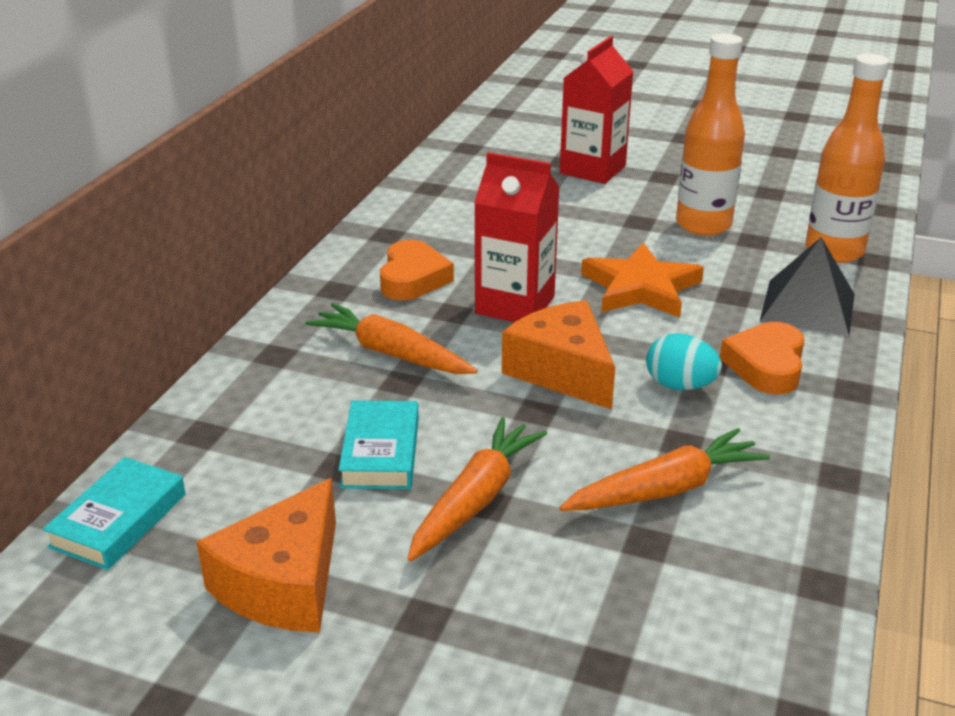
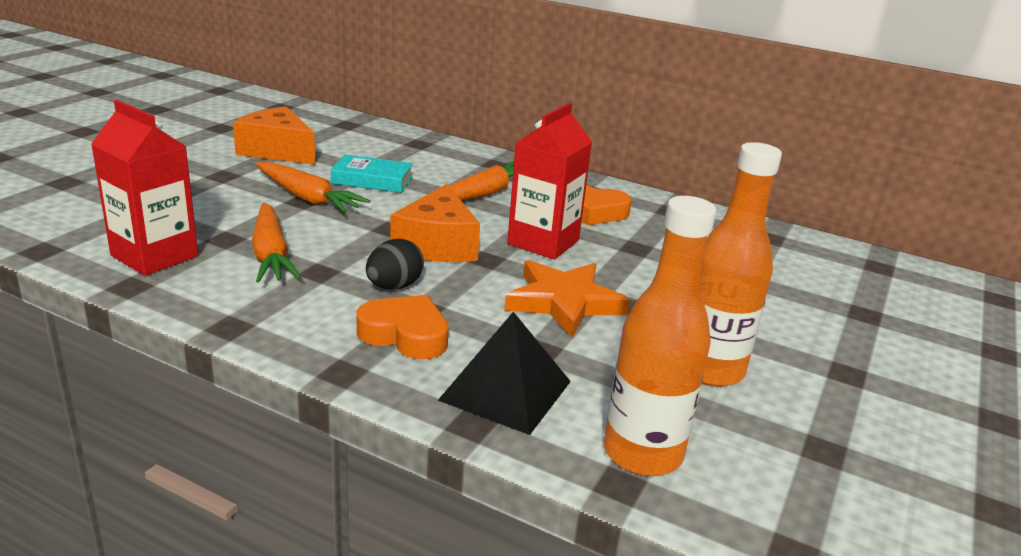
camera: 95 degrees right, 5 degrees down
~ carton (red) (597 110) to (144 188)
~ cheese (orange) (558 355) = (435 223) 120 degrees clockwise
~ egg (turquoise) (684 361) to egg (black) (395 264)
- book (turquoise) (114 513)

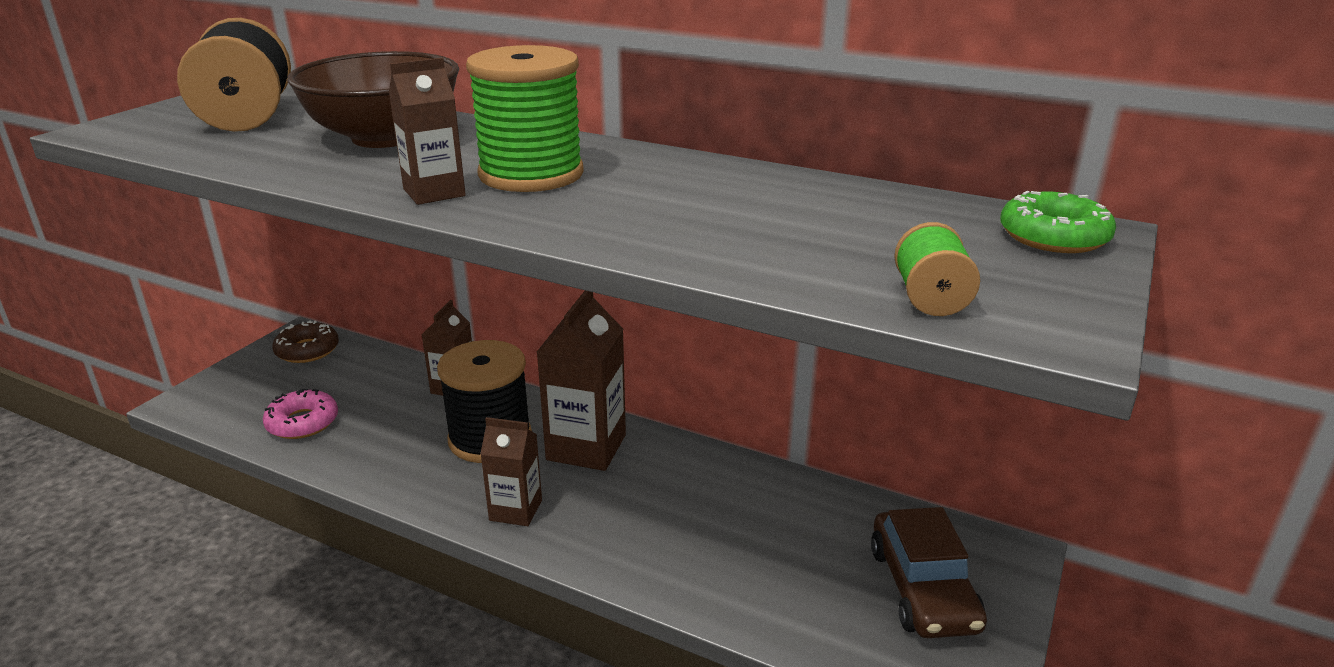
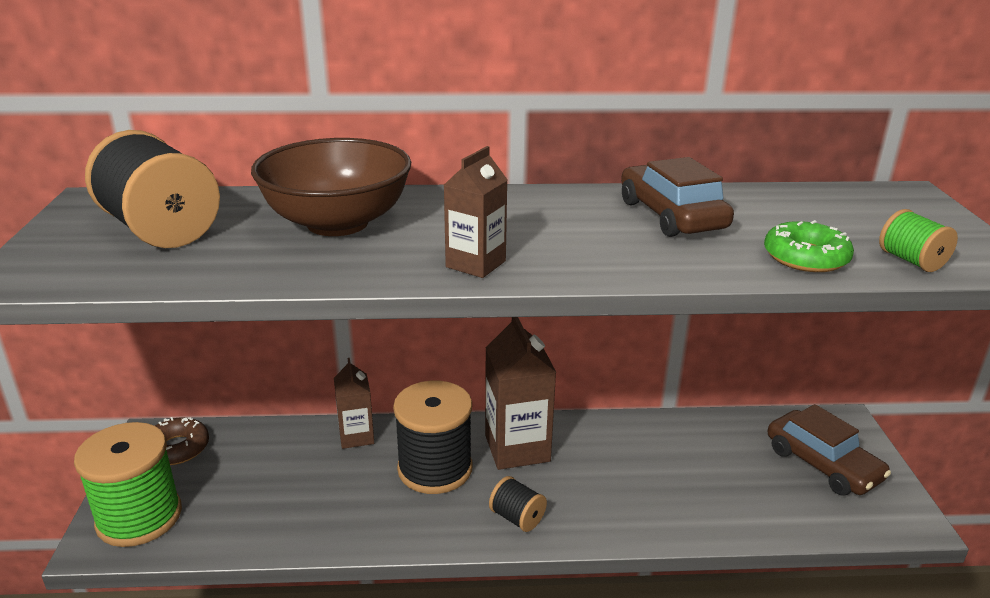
camera: 30 degrees left, 0 degrees up
~ spool (green) (525 118) to (128 484)
~ donut (green) (1058 222) to (809 246)
- donut (pink) (300 414)
~ carton (brown) (511 471) to spool (black) (518 504)
+ car (brown) (677 197)

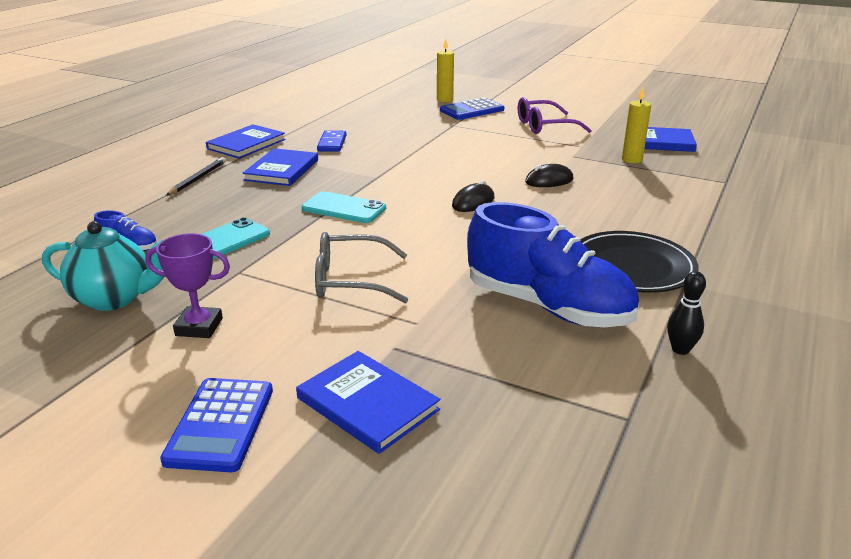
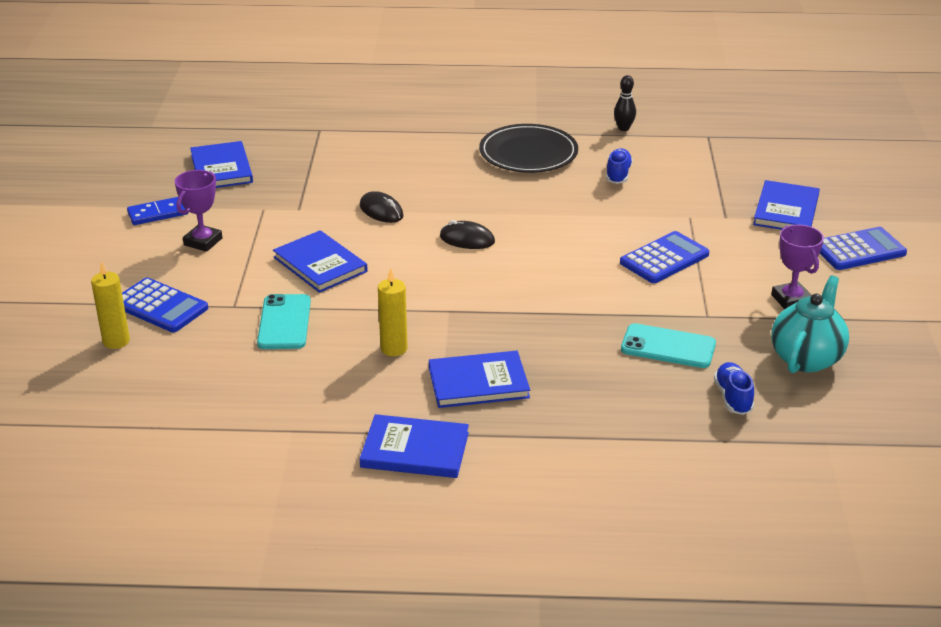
camera: 115 degrees left, 5 degrees up
~ candle (yellow) (636 125) to (393 312)
~ glasses (purple) (555 115) to trophy (purple) (198 211)
~ domino (blue) (332 141) to (157 211)
- pencil (black) (196 176)
~ phone (turquoise) (344 207) to (284 321)
~ shoe (blue) (553 264) = (619 166) x0.43
~ teapot (turquoise) (103 266) = (810 324) 45 degrees clockwise
~ glasses (grey) (361 267) to calculator (blue) (664 257)
+ book (blue) (320 261)

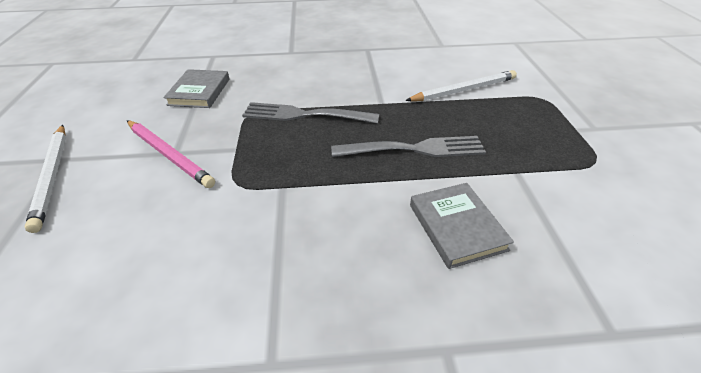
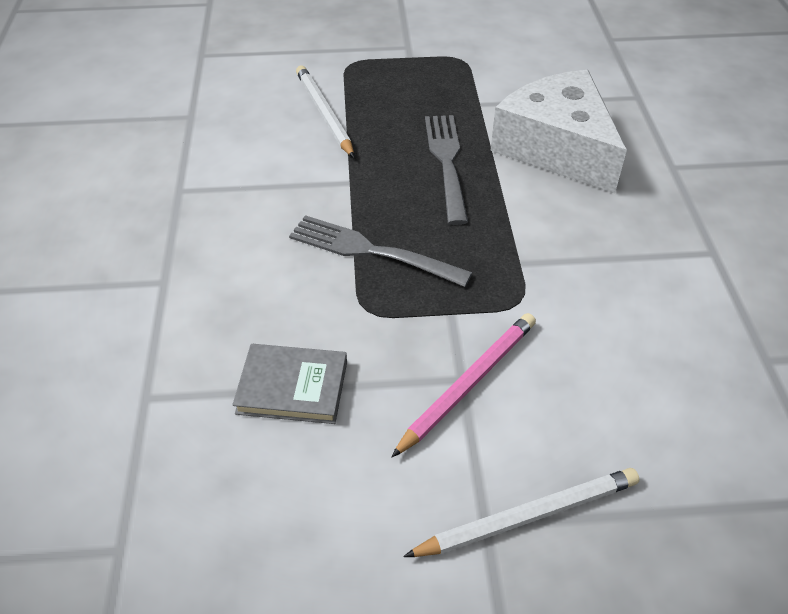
camera: 90 degrees left, 5 degrees up
~ fork (grey) (310 113) = (380 251) 105 degrees clockwise
~ book (grey) (462 226) to cheese (white) (558 132)

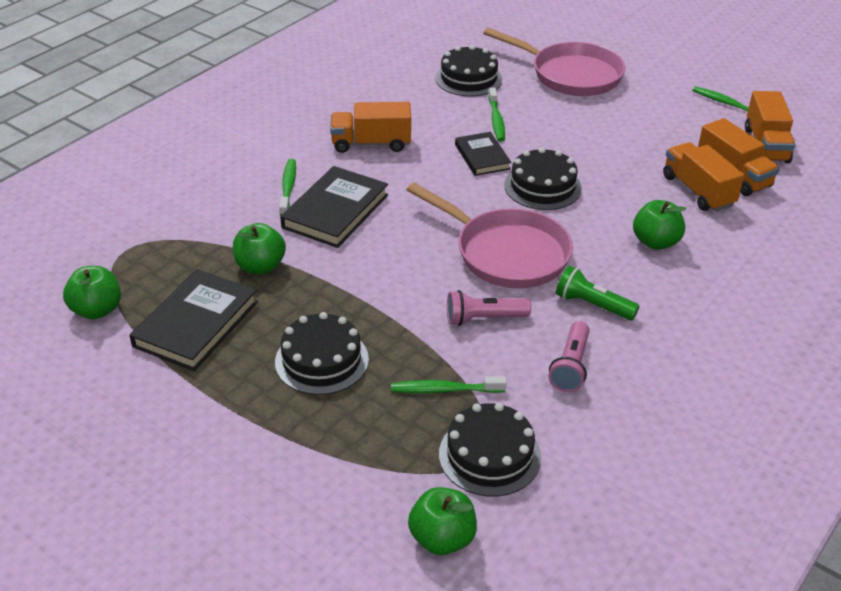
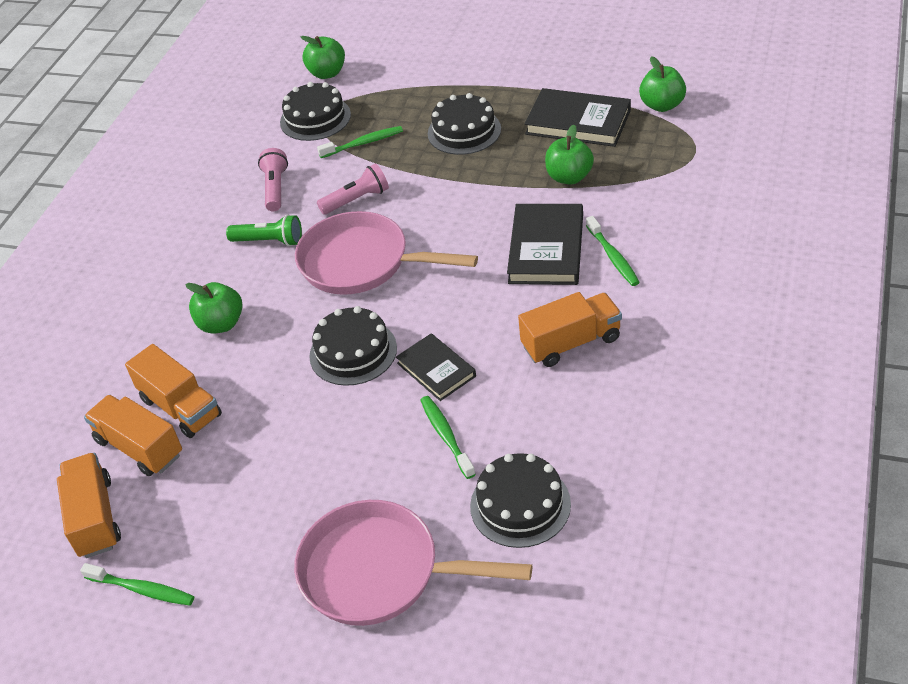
camera: 165 degrees right, 5 degrees up
~ book (black) (193 320) = (578 117) 75 degrees counterclockwise

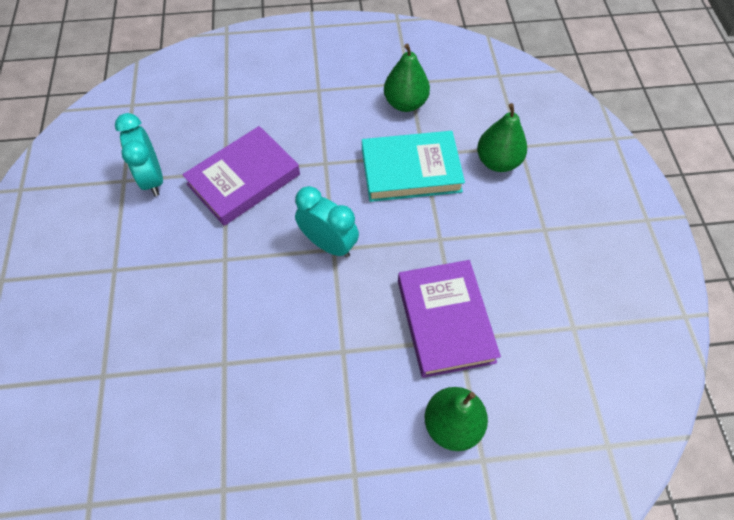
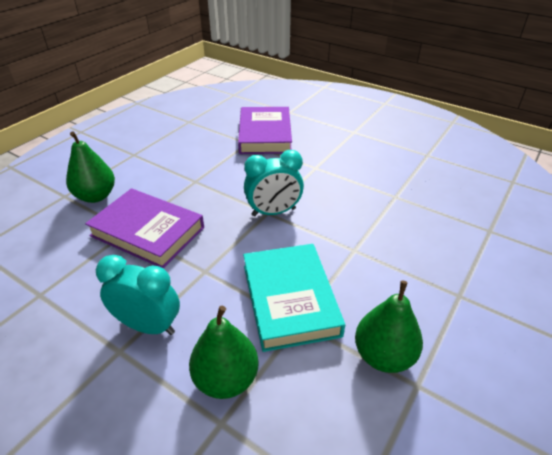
camera: 130 degrees right, 20 degrees down
~ clock (turquoise) (139 154) to (138 295)
~ book (purple) (241 176) to (265 130)
~ book (turquoise) (413 166) = (294 298) 45 degrees counterclockwise

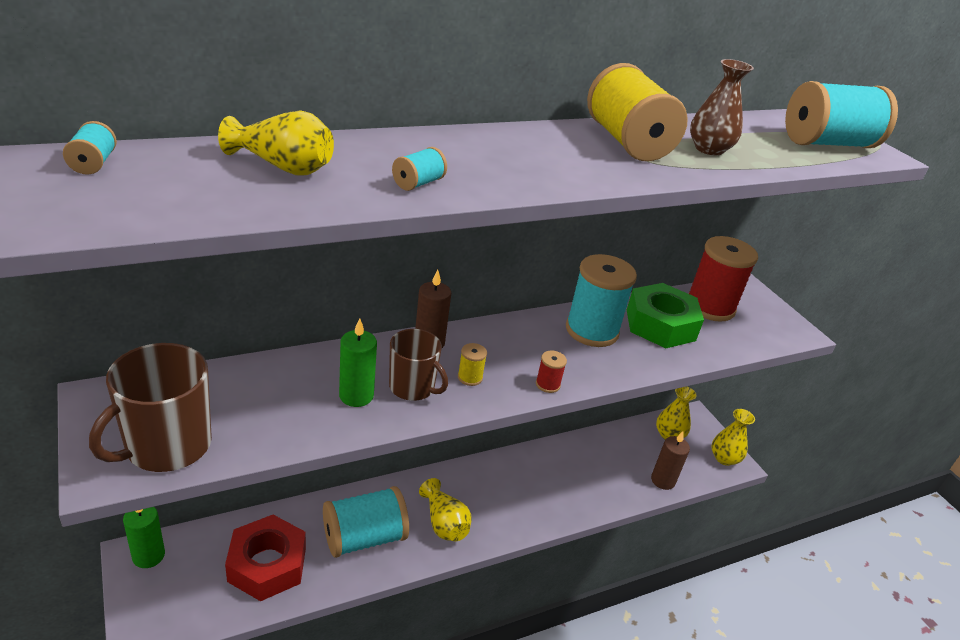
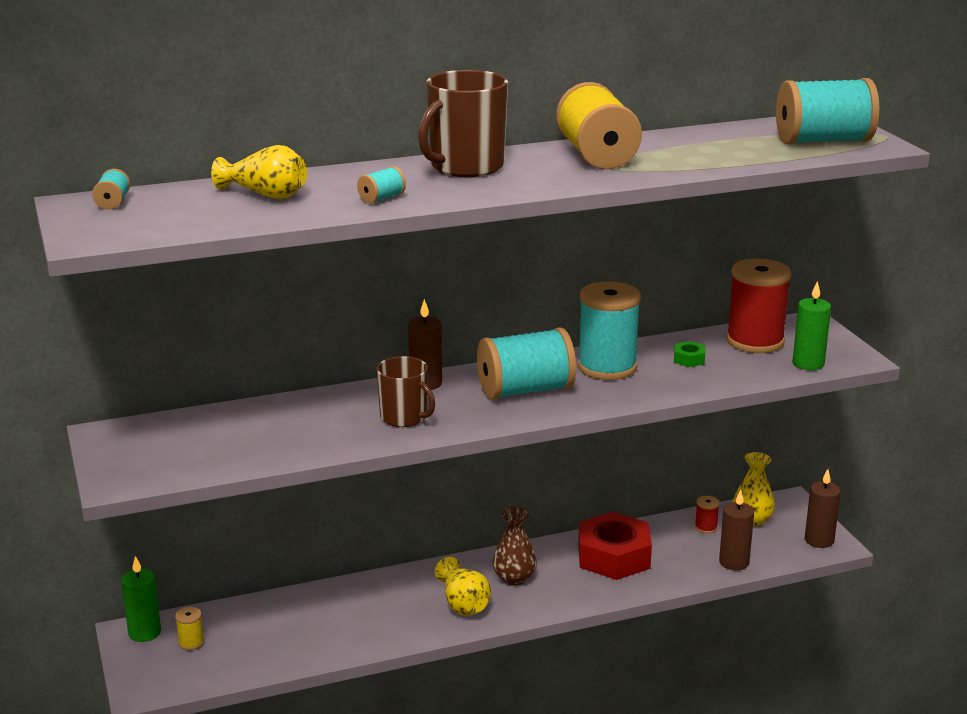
camera: 10 degrees right, 10 degrees down
~ vase (brown) (722 107) to (514 546)
~ nut (green) (665 315) = (689 354) x0.42
~ candle (green) (358 362) to (812 325)
~ mug (brown) (150 407) to (463 123)
~ spool (yellow) (472 364) to (189 628)
~ spool (red) (551 372) to (707 515)
~ vase (yellow) (733 437) to candle (brown) (823 508)
~ spool (turquoise) (366 522) to (526 363)
~ nut (red) (265 558) to (615 545)

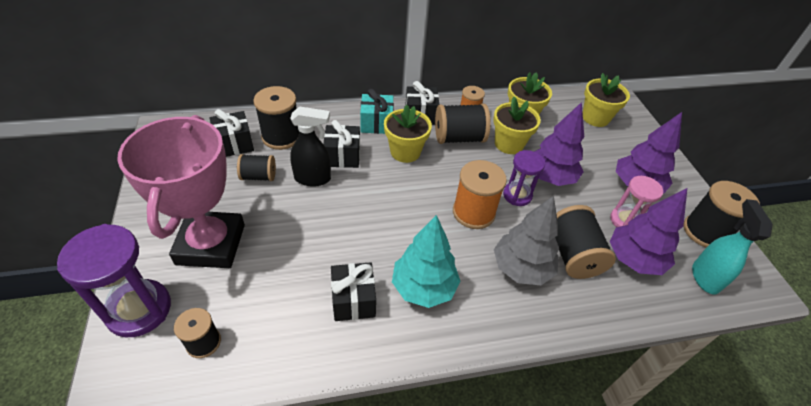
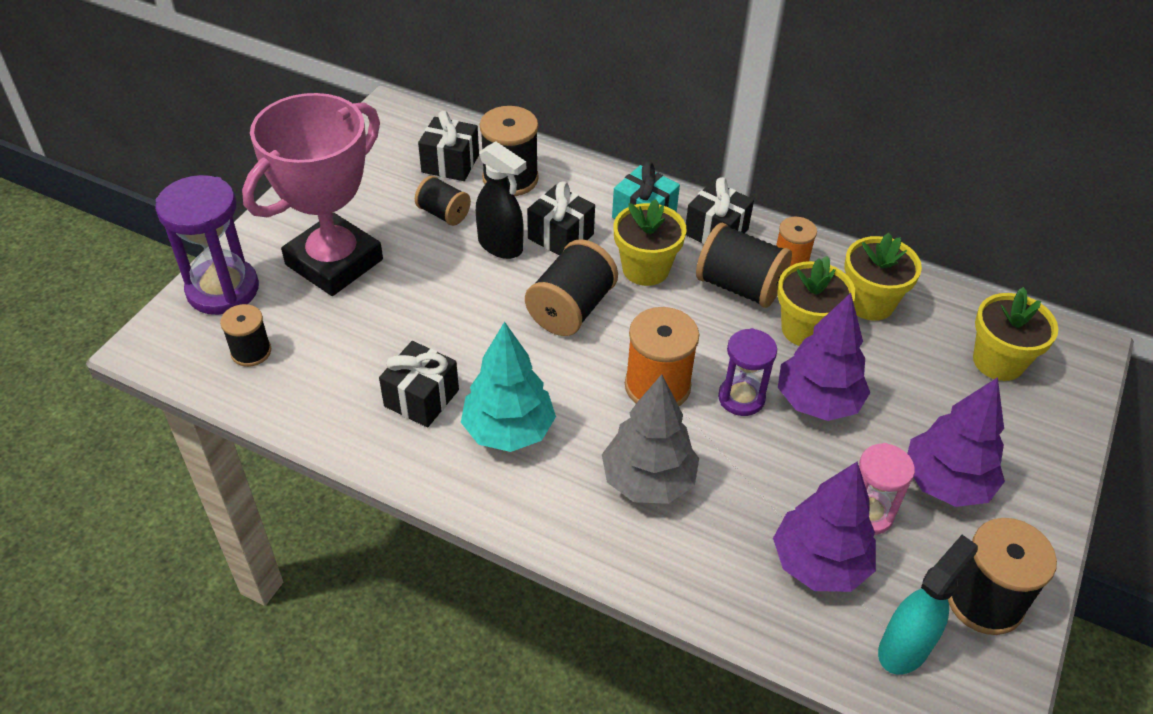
camera: 40 degrees right, 0 degrees up
~ spool (black) (585 242) to (571 287)

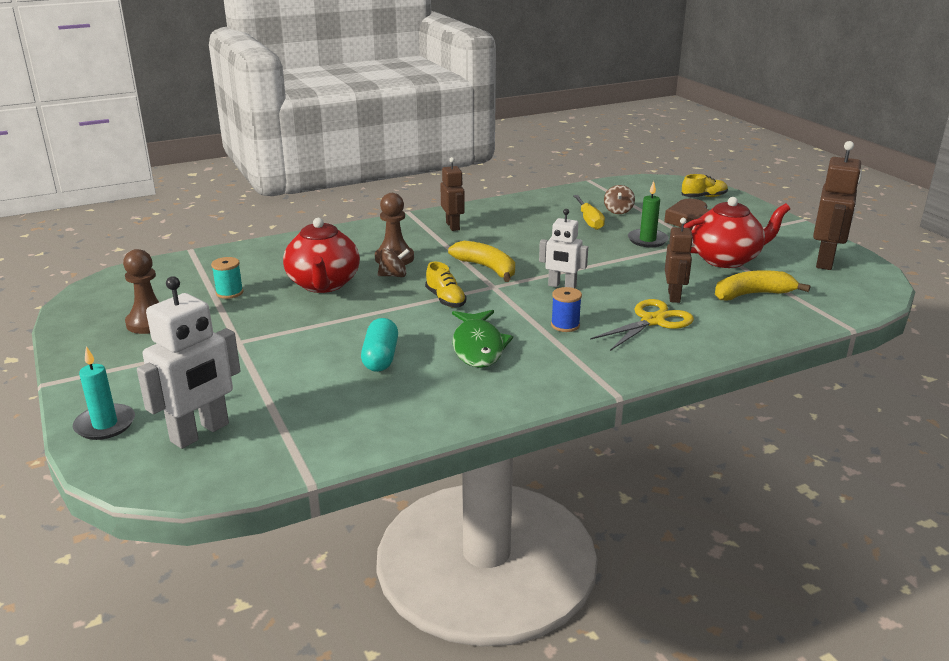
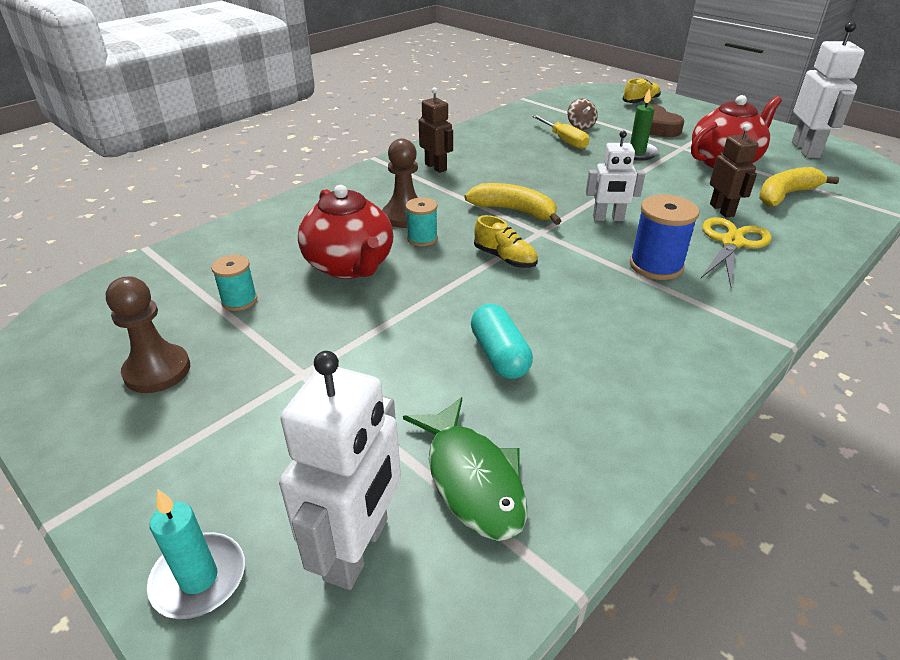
camera: 20 degrees left, 10 degrees up
~ robot (brown) (837 205) to robot (white) (828 90)
~ spinning top (brown) (393 262) to spool (turquoise) (422 221)
~ spool (blue) (566 309) = (664 237) x1.62
~ fish (green) (482 339) to (465 469)

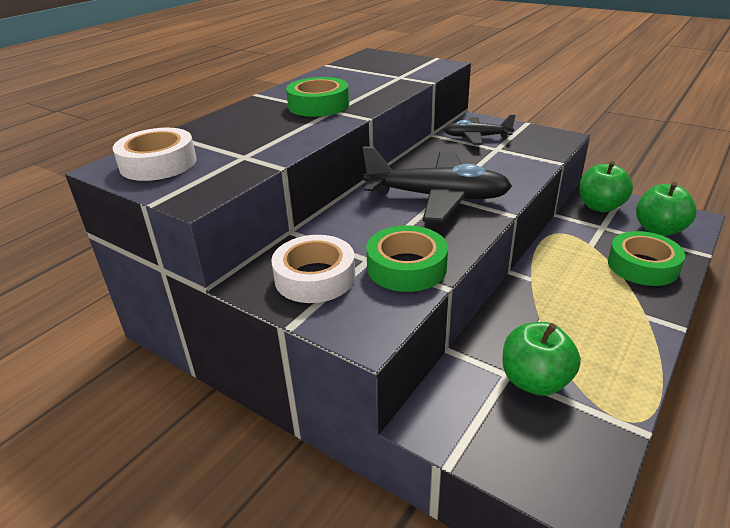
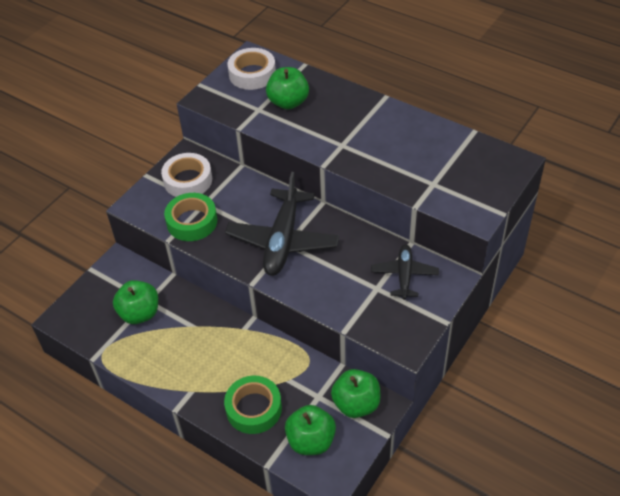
camera: 90 degrees right, 15 degrees up
- tape (green) (317 97)
+ apple (green) (287 88)

